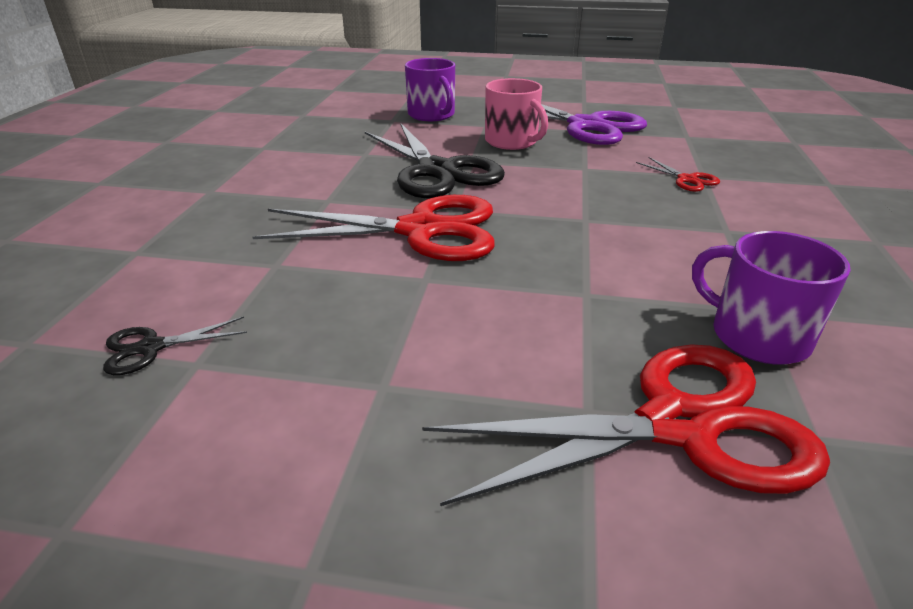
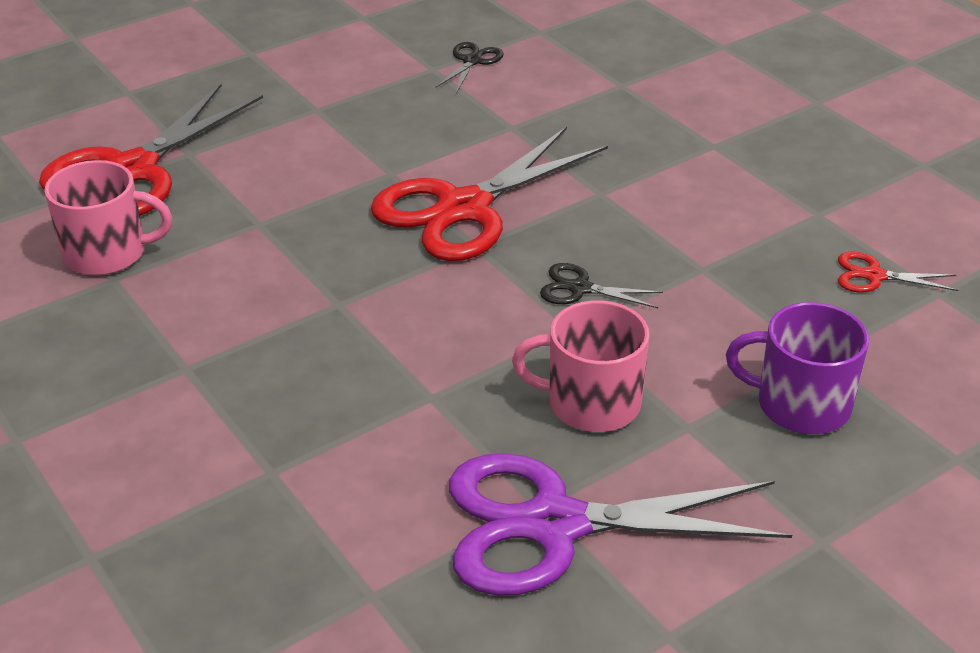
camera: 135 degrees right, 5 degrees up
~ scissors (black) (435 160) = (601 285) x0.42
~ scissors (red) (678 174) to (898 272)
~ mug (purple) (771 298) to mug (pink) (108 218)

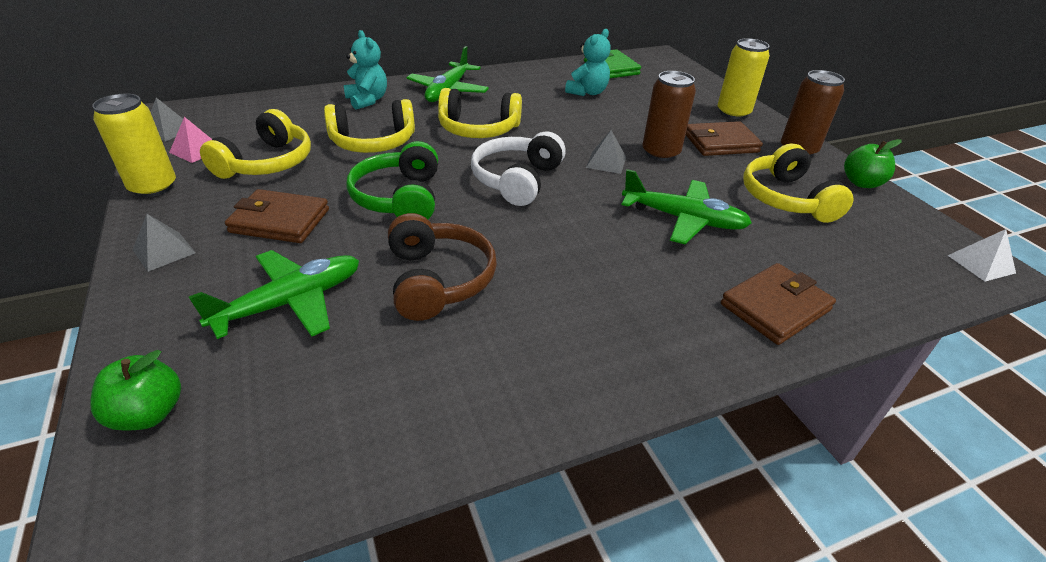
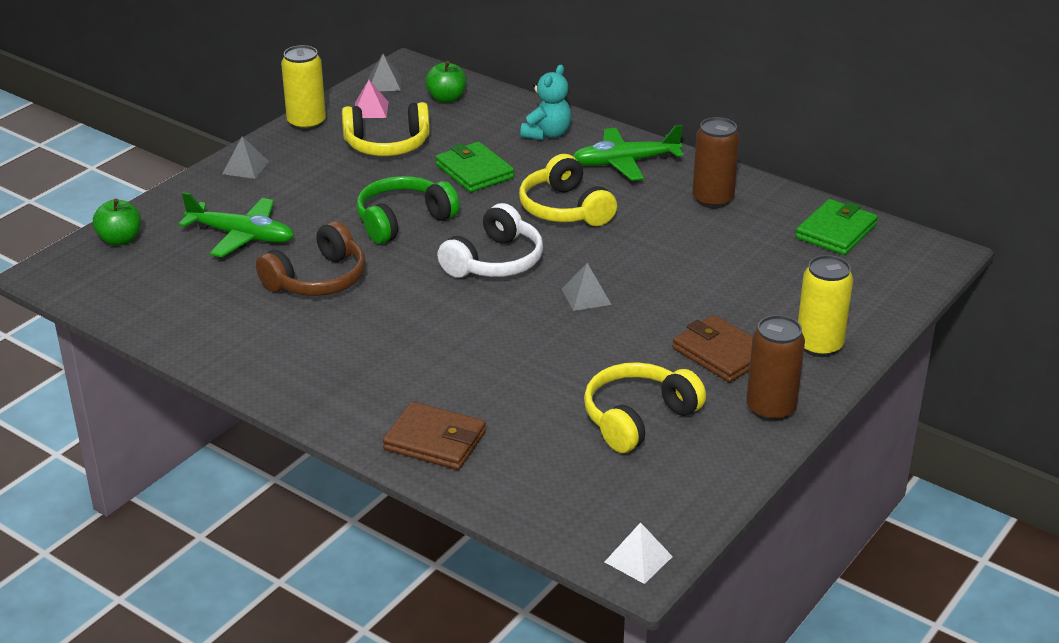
camera: 60 degrees right, 5 degrees down
- teddy bear (turquoise) (588 62)
~ can (brown) (669 116) to (715 162)
~ headphones (yellow) (369 126) to wallet (green) (475 167)
~ headphones (white) (518 168) = (490 240) 135 degrees clockwise
~ apple (green) (873 163) to (446 82)
- plane (green) (686 207)
- wallet (brown) (277 216)

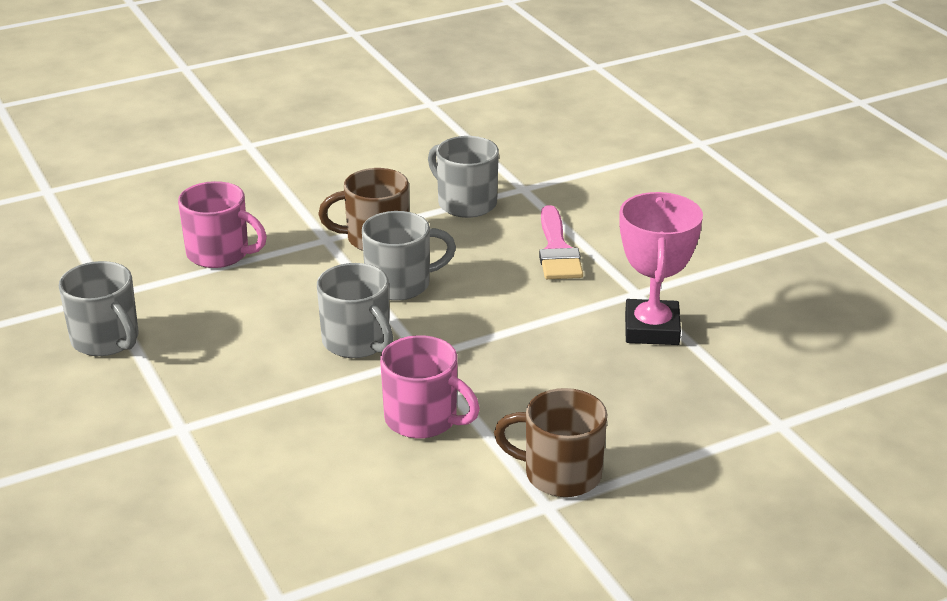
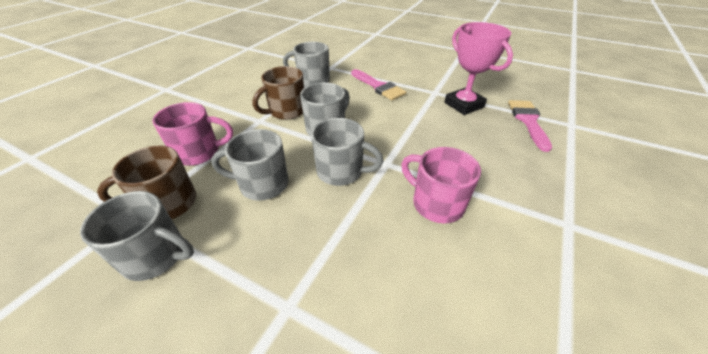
camera: 35 degrees left, 10 degrees up
~ mug (pink) (430 386) = (441 185) 135 degrees counterclockwise
~ mug (brown) (550 442) to (146 182)
+ brush (pink) (530 126)
+ mug (grey) (250 165)

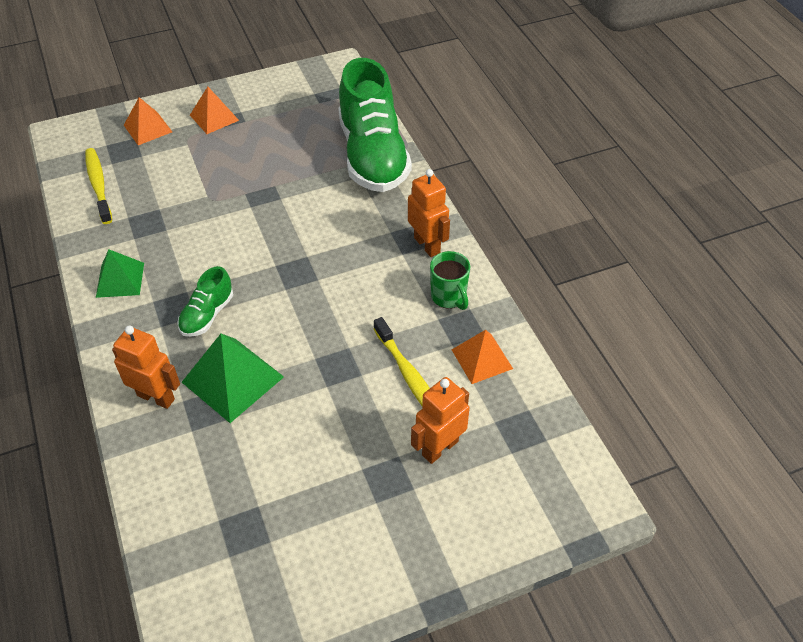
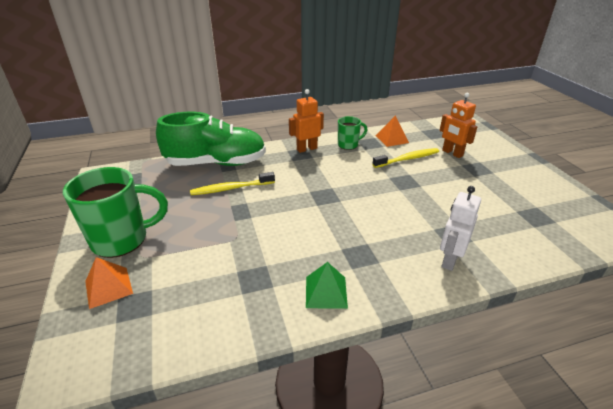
camera: 85 degrees left, 15 degrees down
~ pyramid (orange) (214 110) to mug (green) (115 212)
~ toothbrush (yellow) (98 186) to (232 183)
- shoe (green) (205 301)
~ robot (orange) (146 367) to robot (white) (460 228)
- pyramid (green) (233 378)

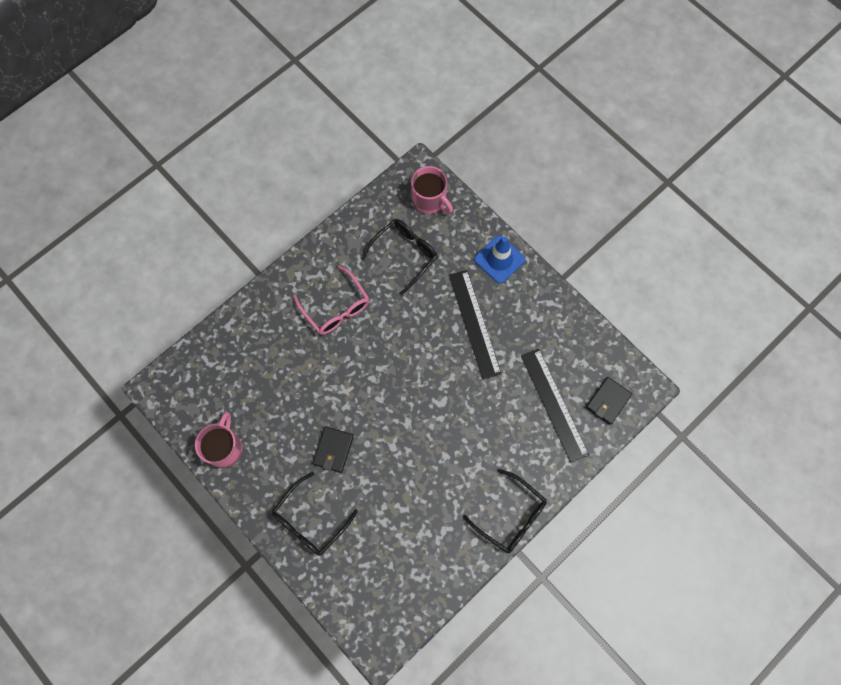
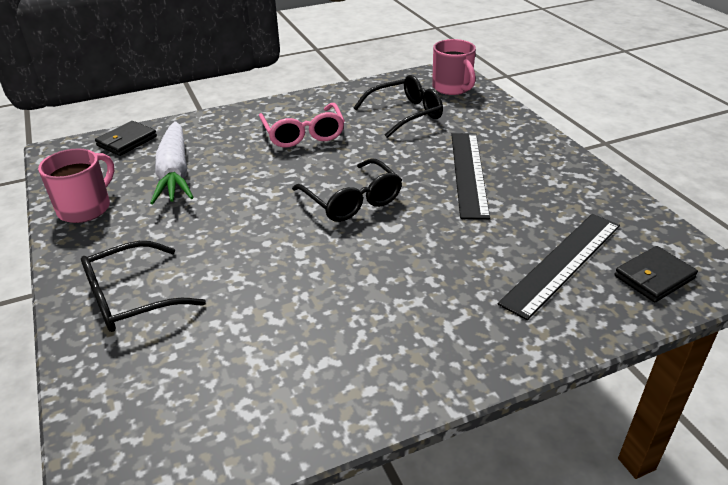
camera: 20 degrees right, 35 degrees down
- traffic cone (blue) (499 259)
~ ruler (black) (555 406) = (559 267) 45 degrees clockwise
~ wallet (black) (333 449) to (126 138)
~ glasses (black) (505 511) to (347 190)
+ carrot (white) (172 162)

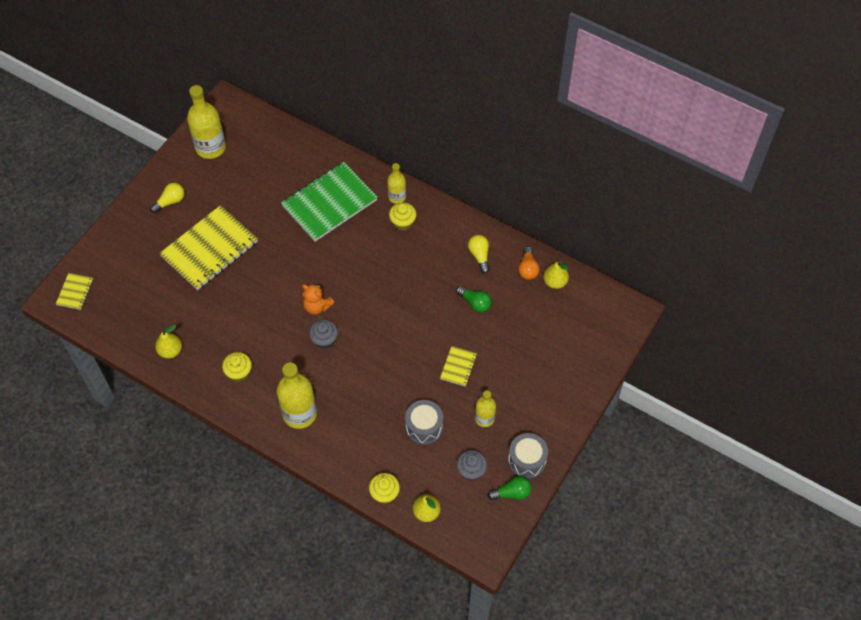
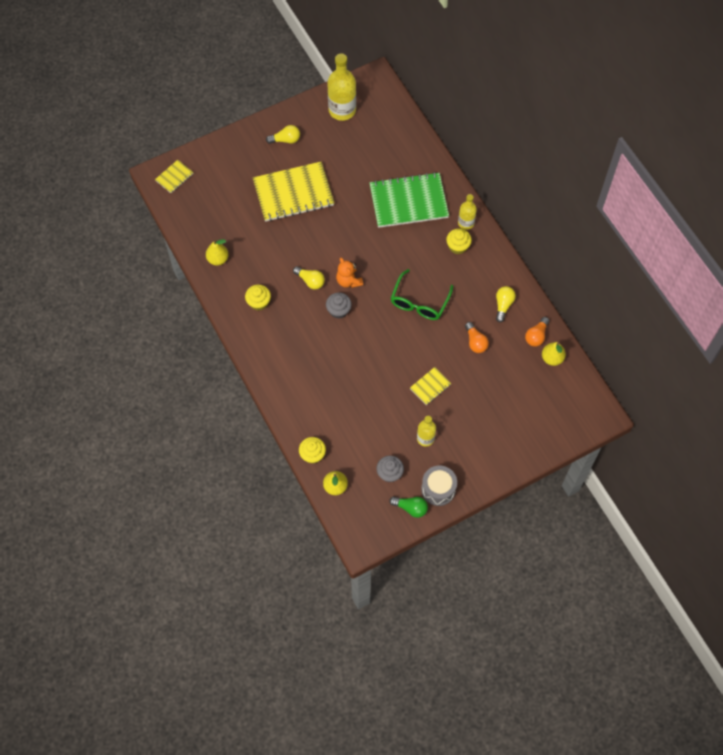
camera: 30 degrees right, 5 degrees up
~ light bulb (green) (474 299) to light bulb (orange) (477 337)
- bottle (yellow) (297 395)
- drum (grey) (424 422)
+ light bulb (yellow) (309 278)
+ glasses (green) (422 294)

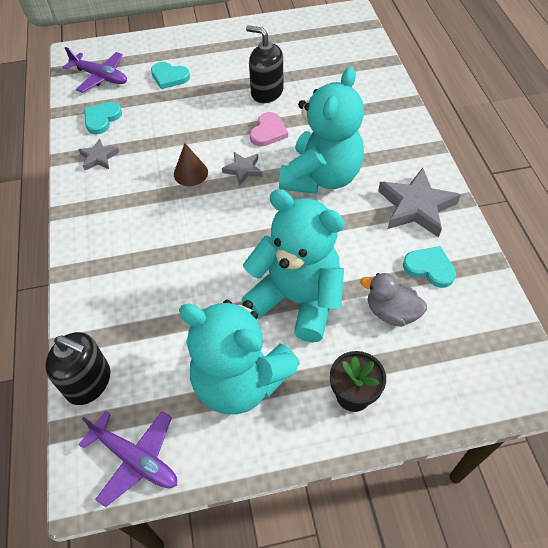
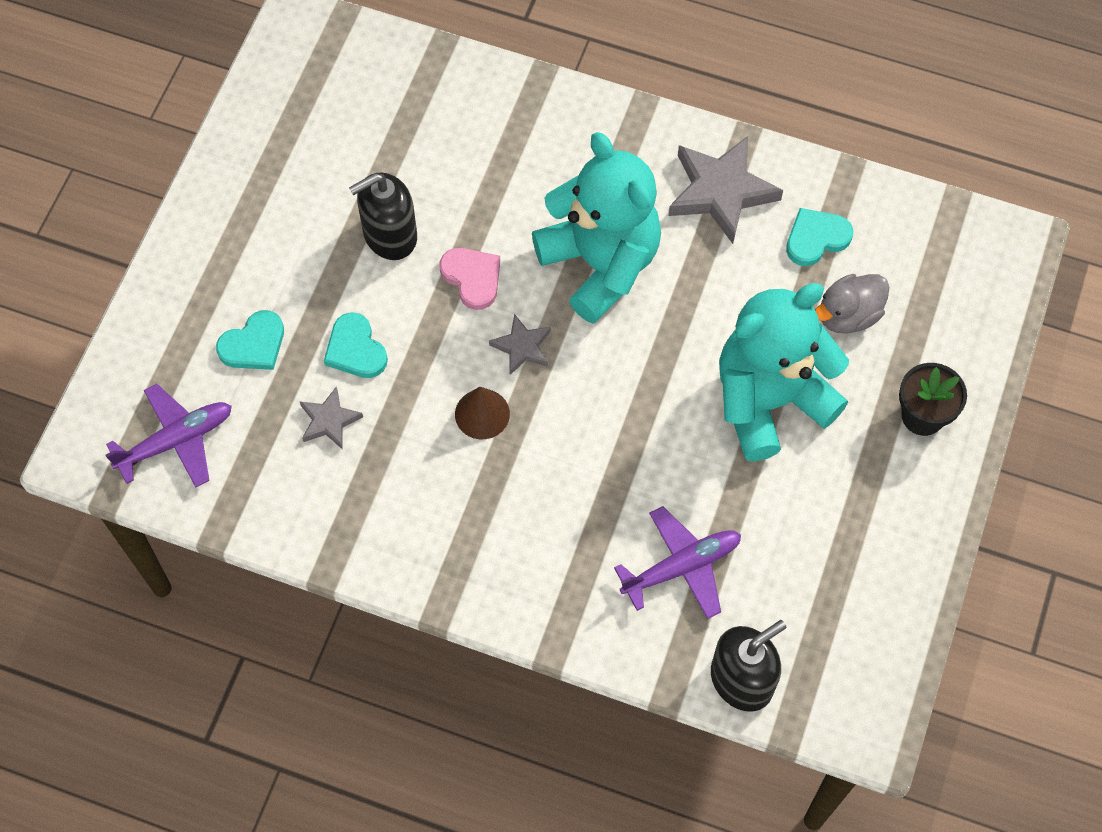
camera: 60 degrees left, 10 degrees up
~ heart (turquoise) (103 118) to (356 345)
~ star (grey) (98 154) to (331 417)
- teddy bear (turquoise) (239 357)
~ plane (purple) (127 459) to (677 562)

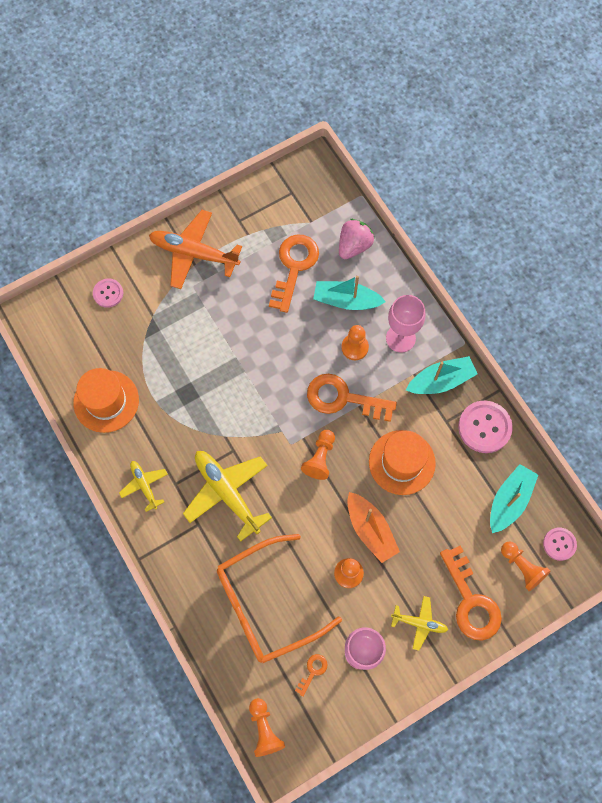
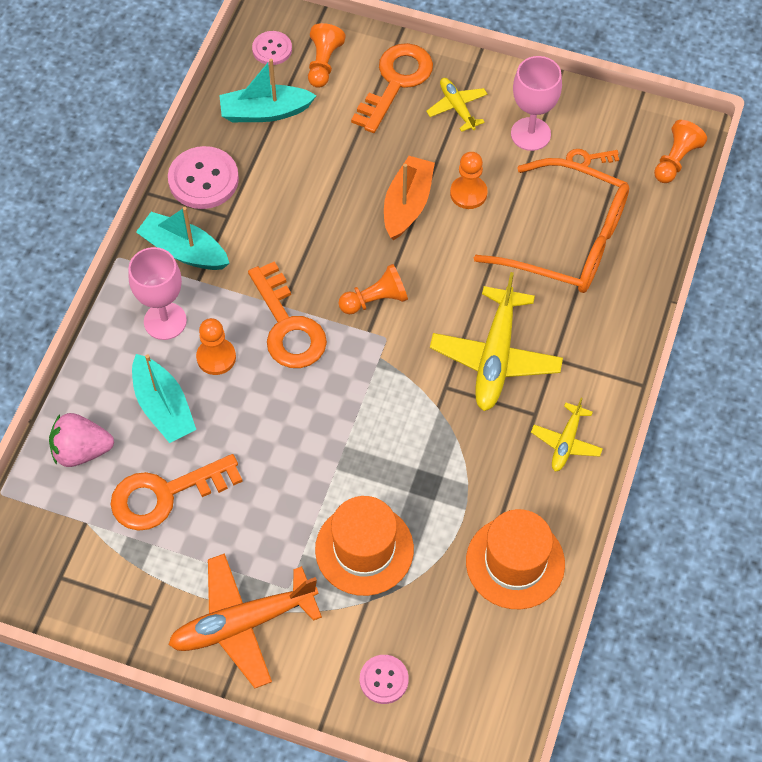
camera: 130 degrees left, 10 degrees down
~ plane (orange) (195 249) = (245 620) 90 degrees clockwise
~ hat (orange) (402 462) to (364 546)

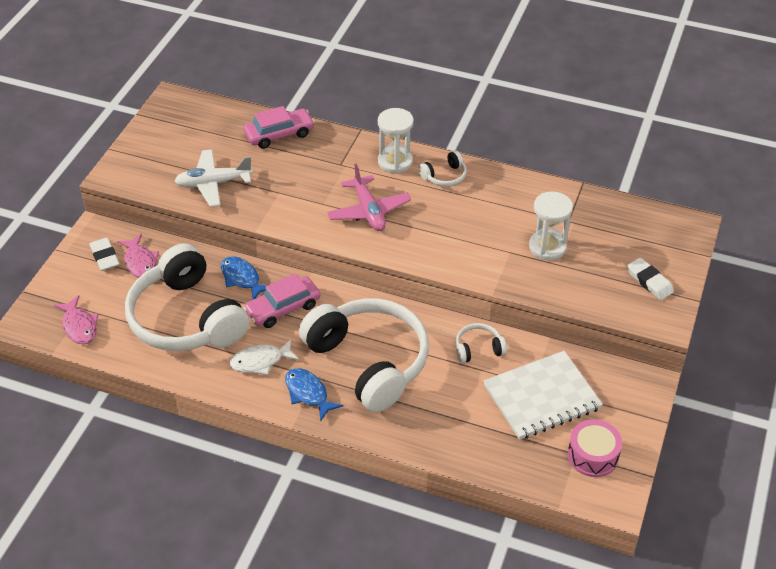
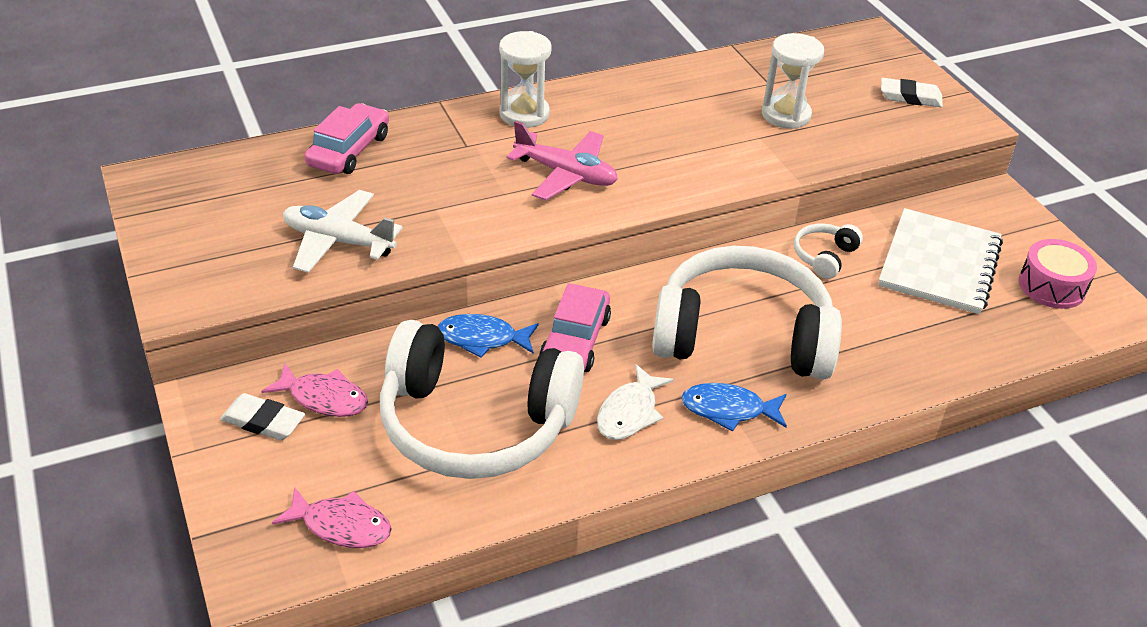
camera: 45 degrees left, 5 degrees down
~ plane (white) (214 178) = (343 231) 75 degrees clockwise
- headphones (white) (443 169)

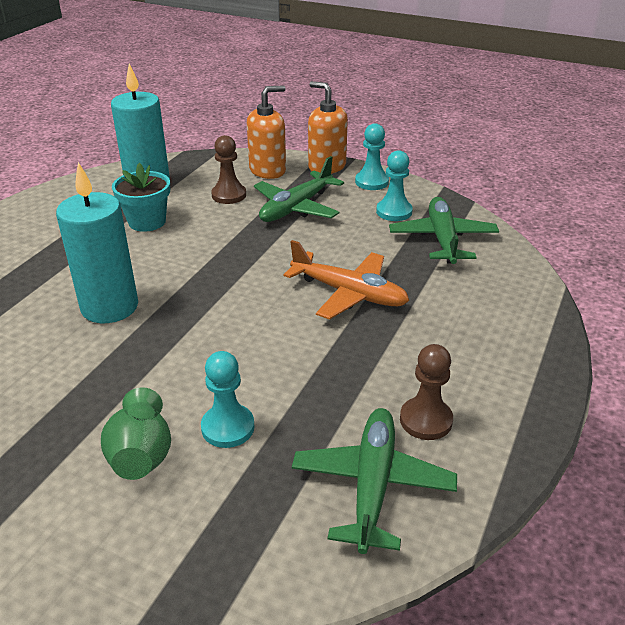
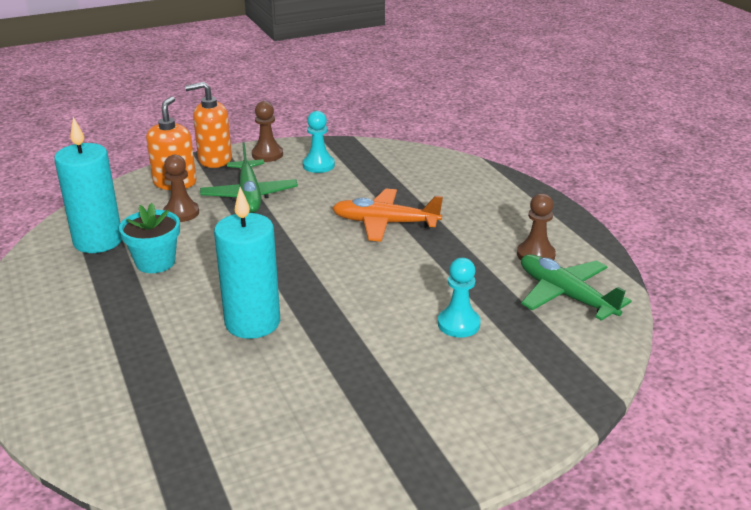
camera: 50 degrees left, 5 degrees down
~ pawn (turquoise) (372 156) to pawn (brown) (267 131)
- plane (green) (444 230)
~ plane (orange) (346 280) = (387 215) 150 degrees counterclockwise
- vase (green) (136 433)

